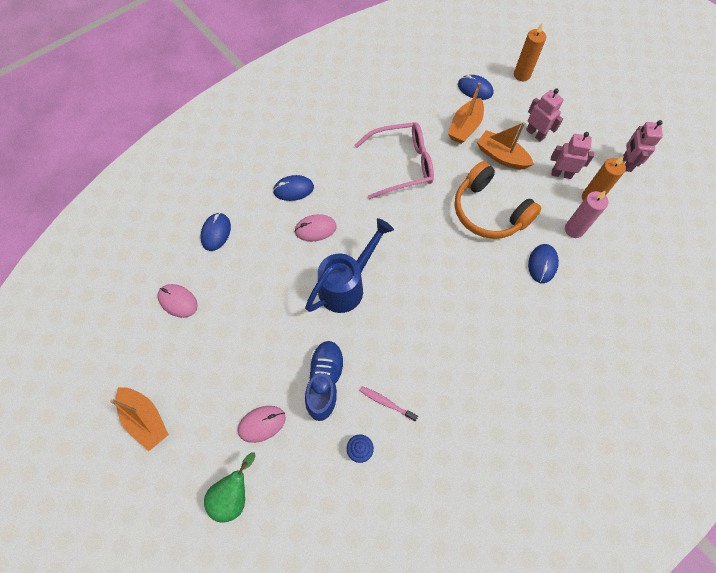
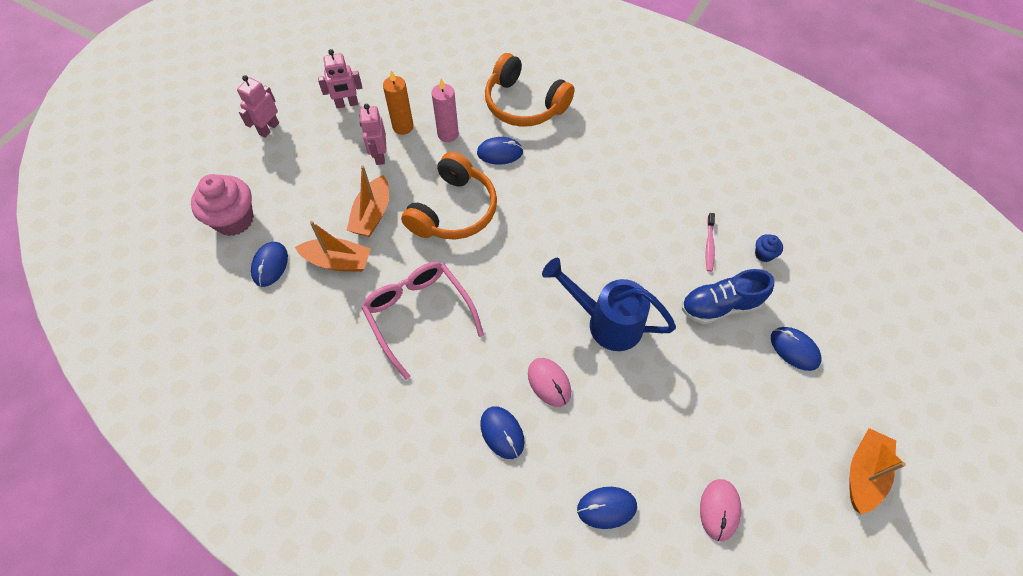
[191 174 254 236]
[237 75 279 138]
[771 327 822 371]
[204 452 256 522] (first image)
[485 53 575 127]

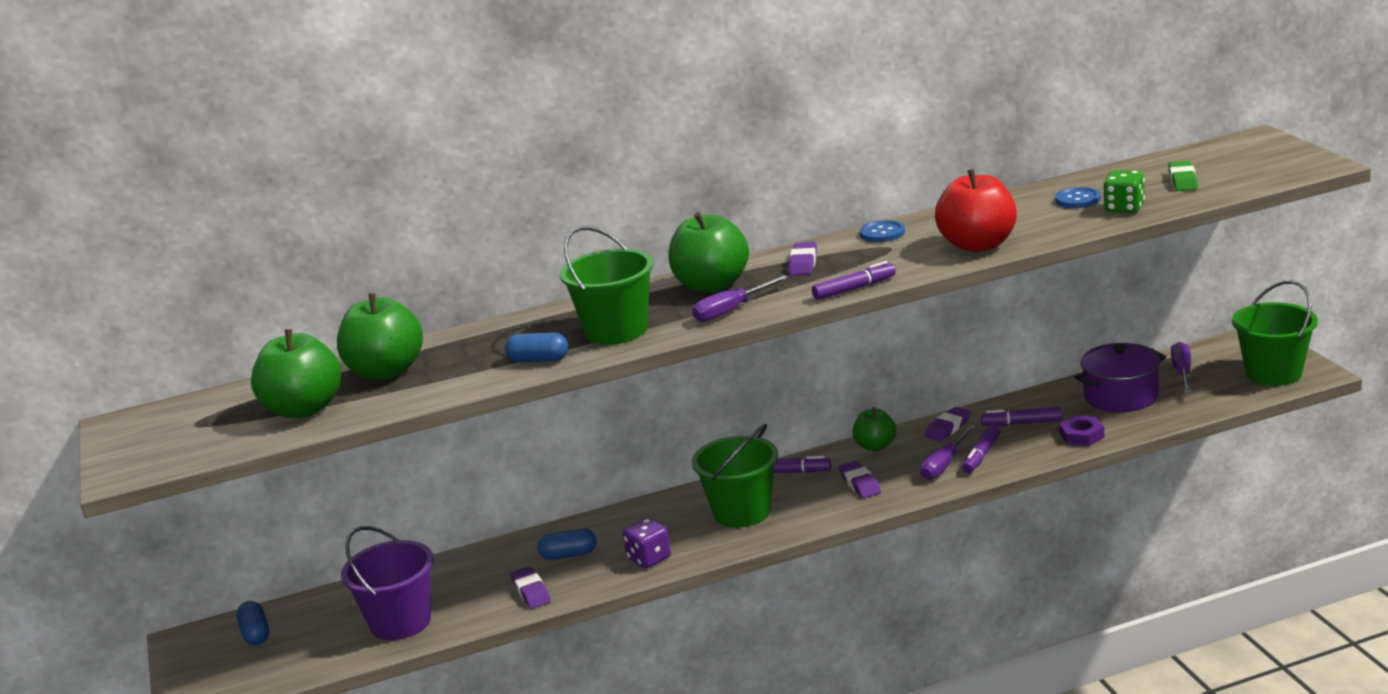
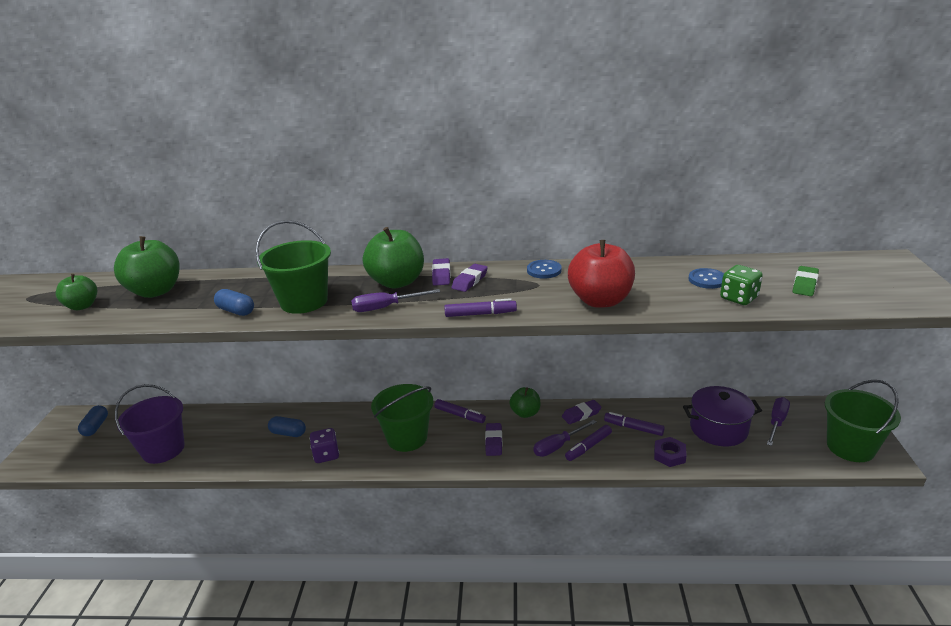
[56 274 97 310]
[432 258 451 286]

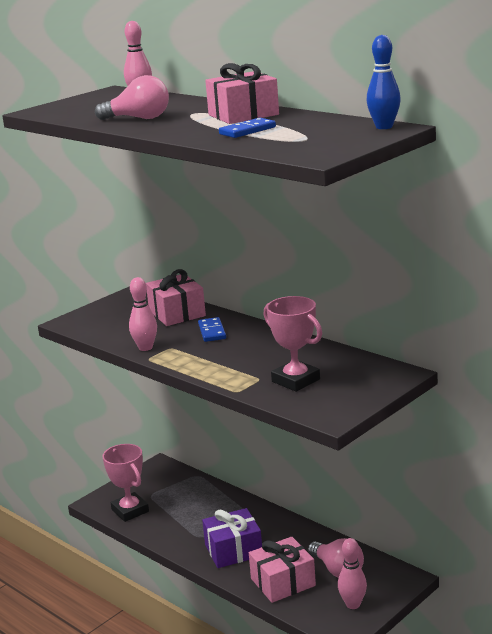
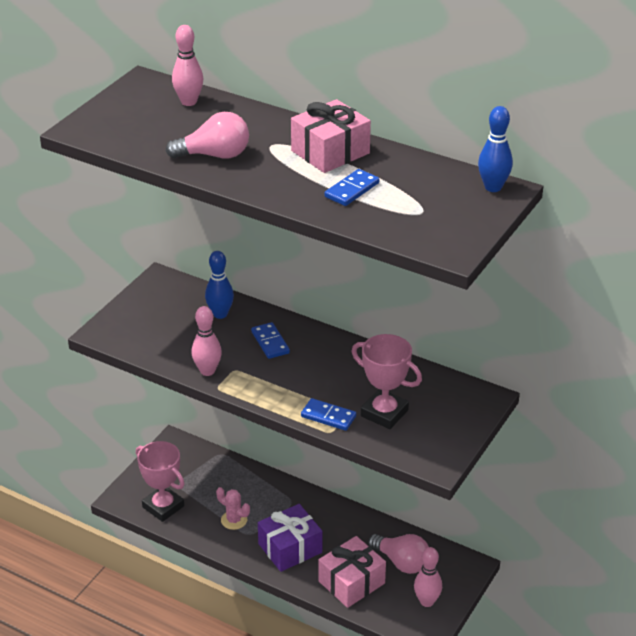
[205 251 234 319]
[301 398 356 431]
[216 487 250 530]

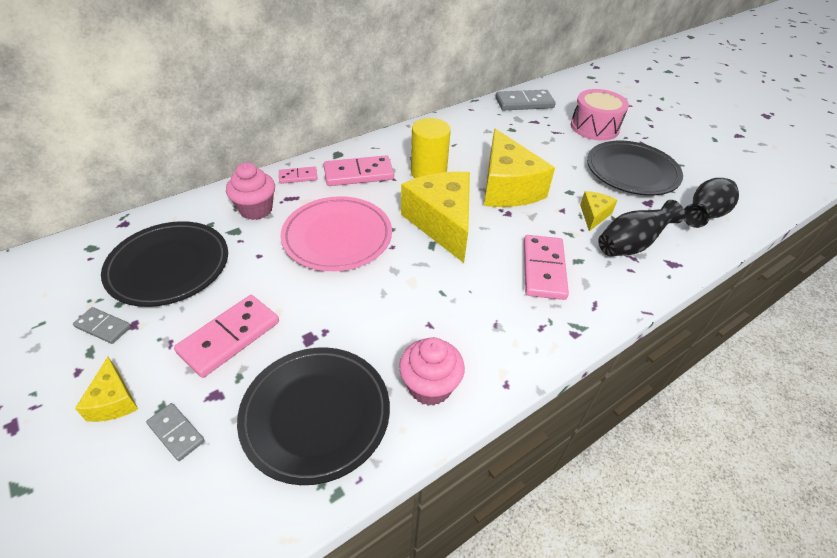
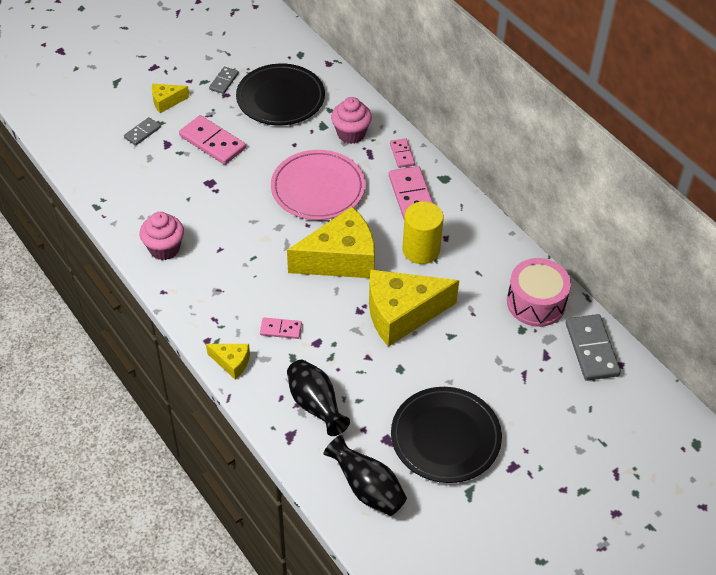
[507 258 571 327]
[206 344 250 379]
[260 318 302 339]
[237 347 390 485] (first image)

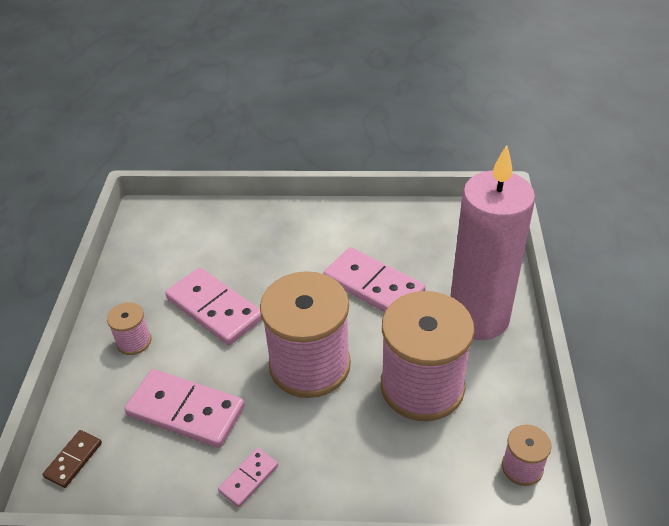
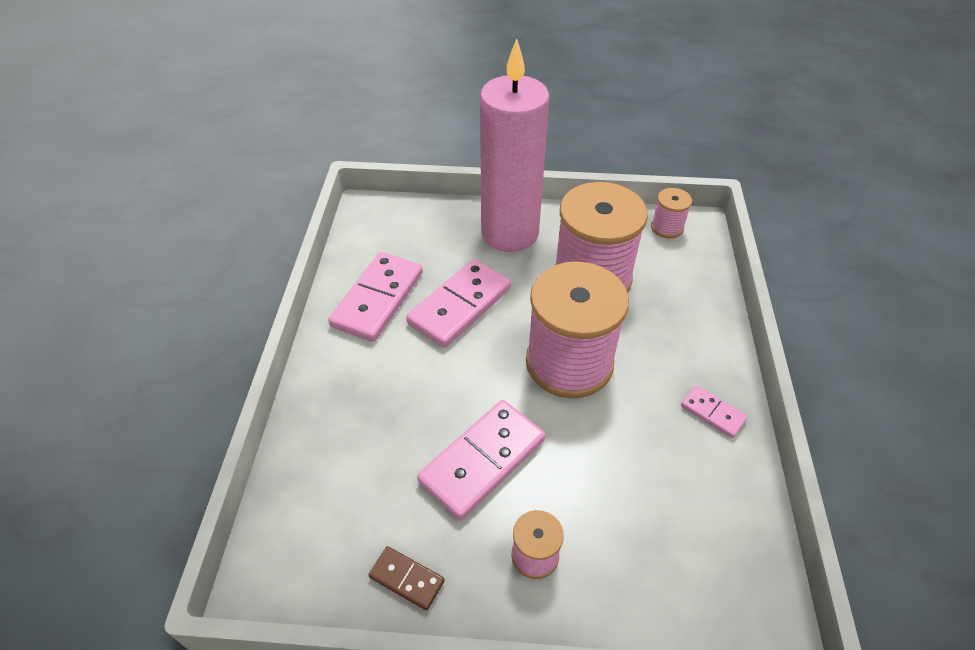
[328 252 423 342]
[368 546 445 610]

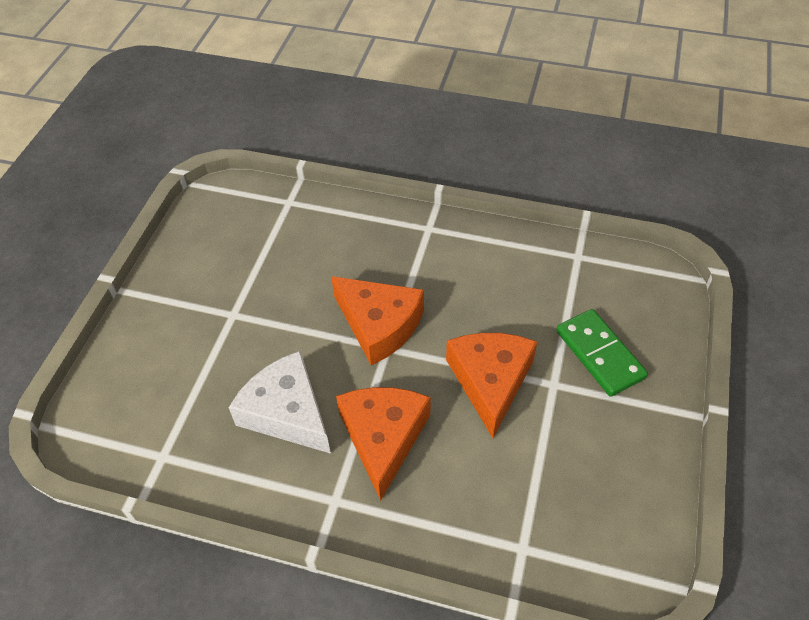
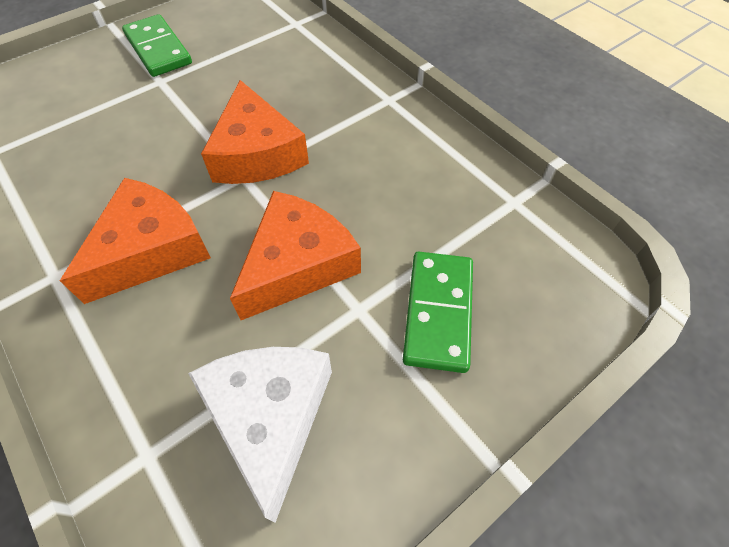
[188 347 332 523]
[122 14 192 77]

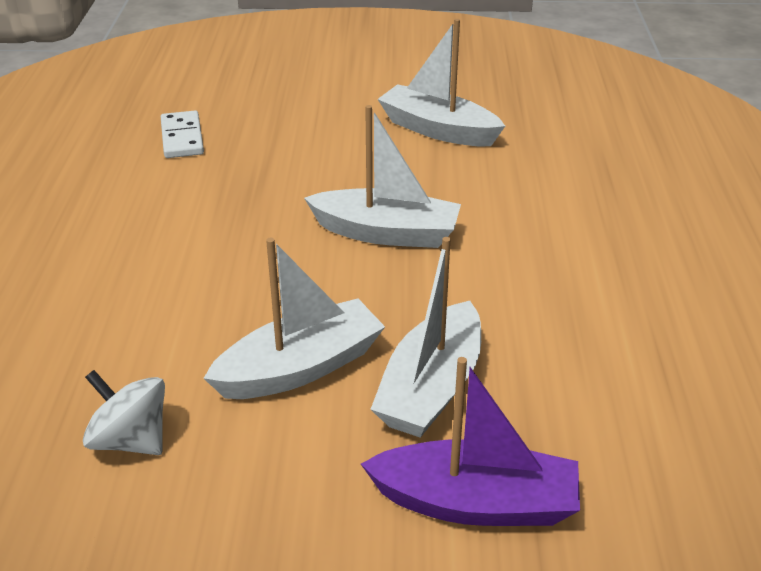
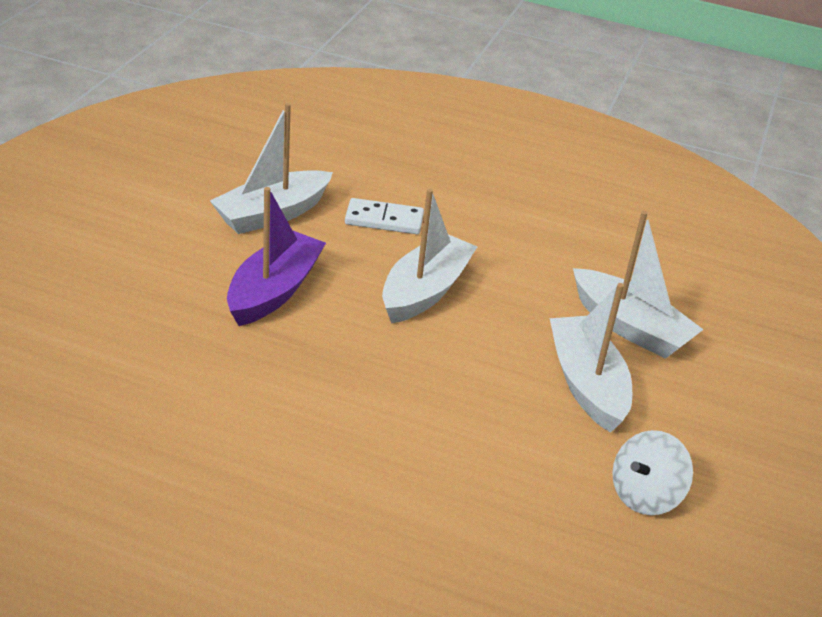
[345 198 424 234]
[227 187 326 326]

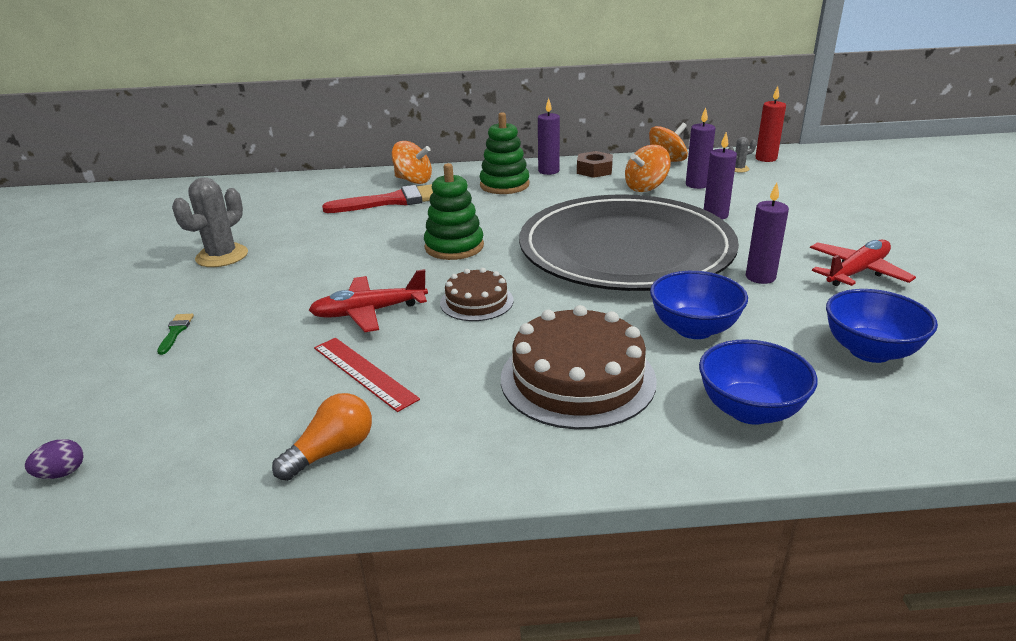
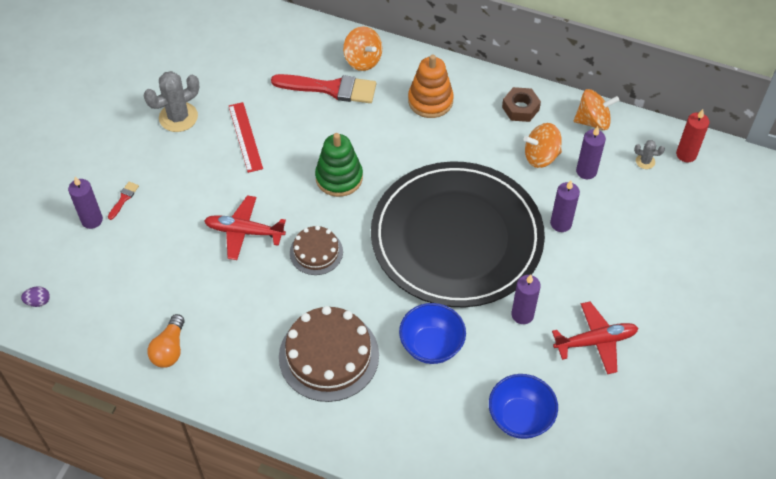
[68 177 103 229]
[408 54 454 118]
[108 182 139 220]
[229 102 263 173]
[699 339 818 425] (first image)
[148 314 185 368]

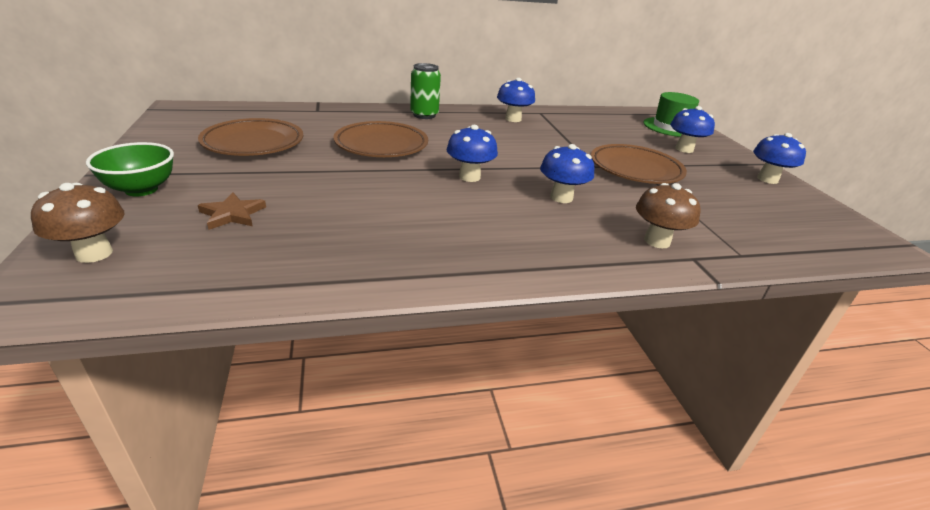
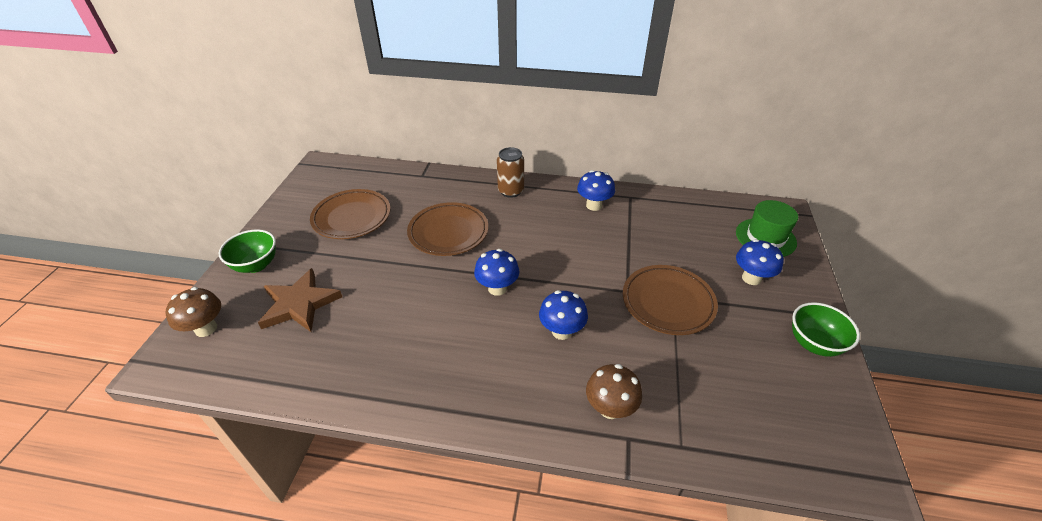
[497 147 524 198]
[792 302 860 357]
[258 268 342 332]

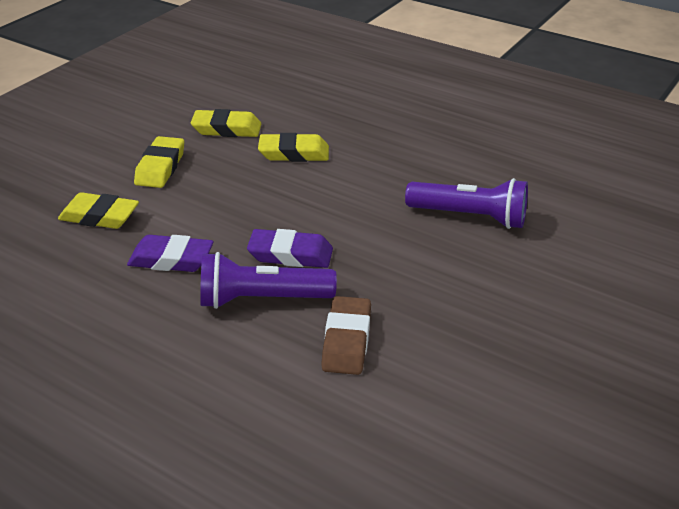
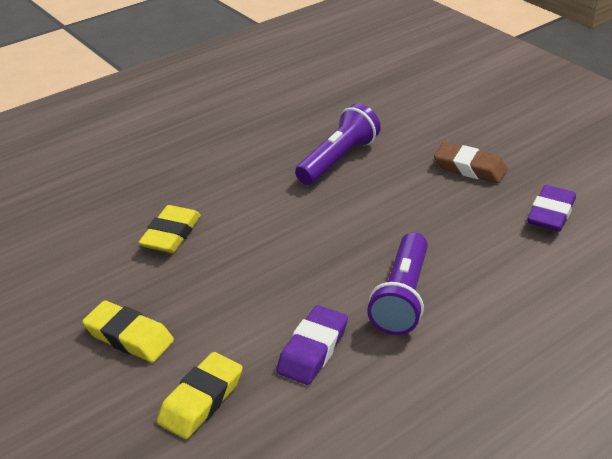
[191 109 261 137] (first image)
[527 185 576 232]
[434 142 507 183]

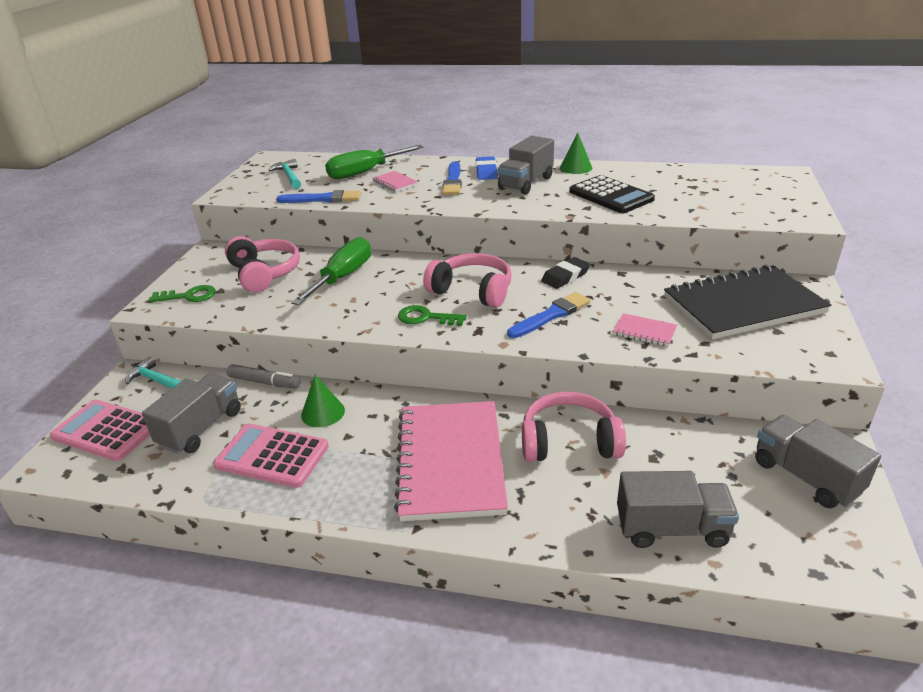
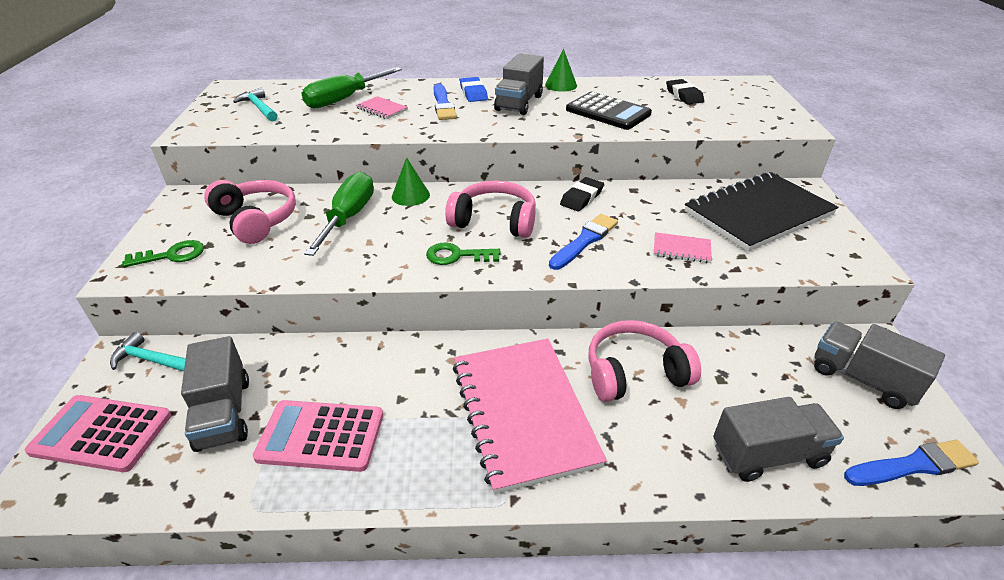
[844 440 979 486]
[227 364 301 389] (first image)
[181 336 249 452]
[392 157 430 206]
[666 79 704 105]

